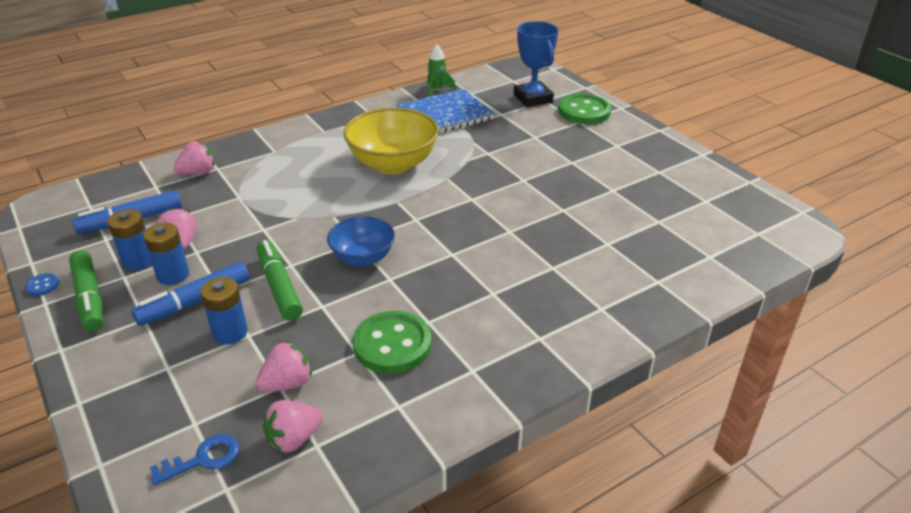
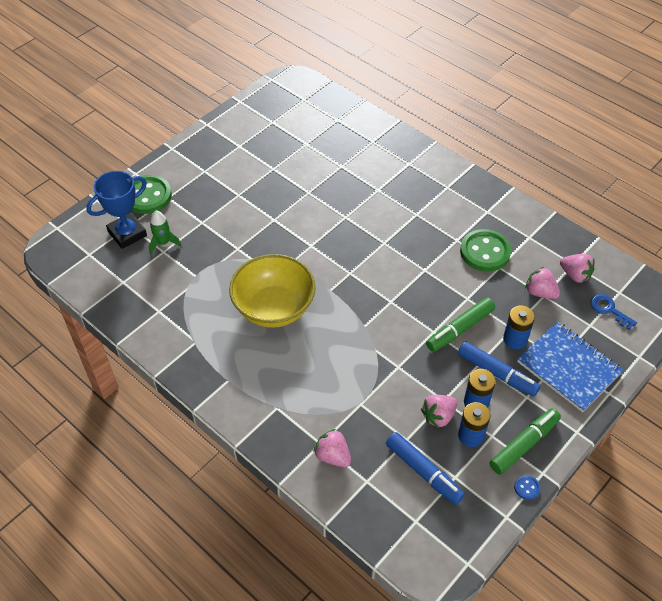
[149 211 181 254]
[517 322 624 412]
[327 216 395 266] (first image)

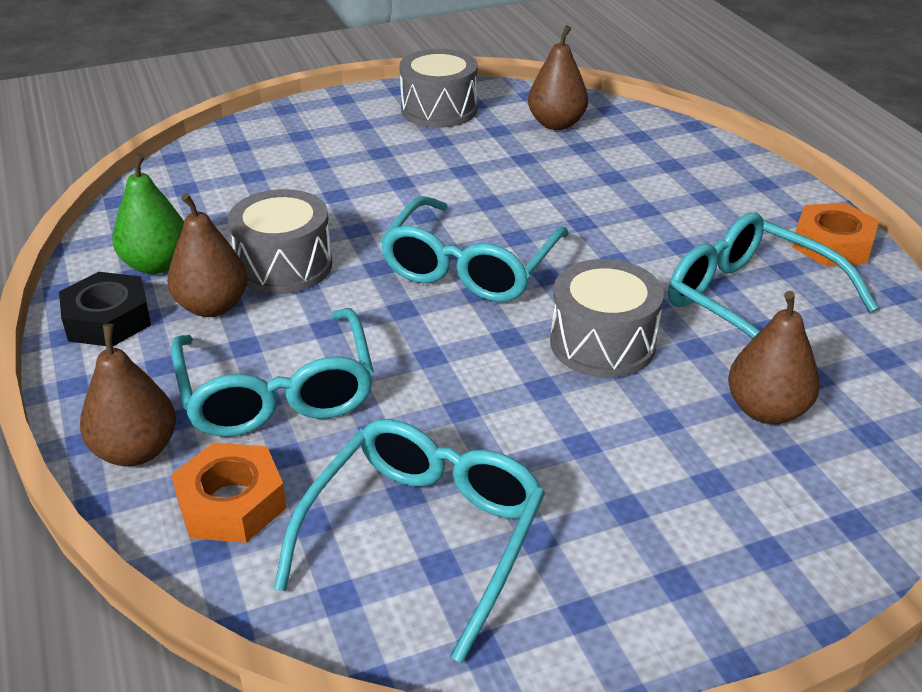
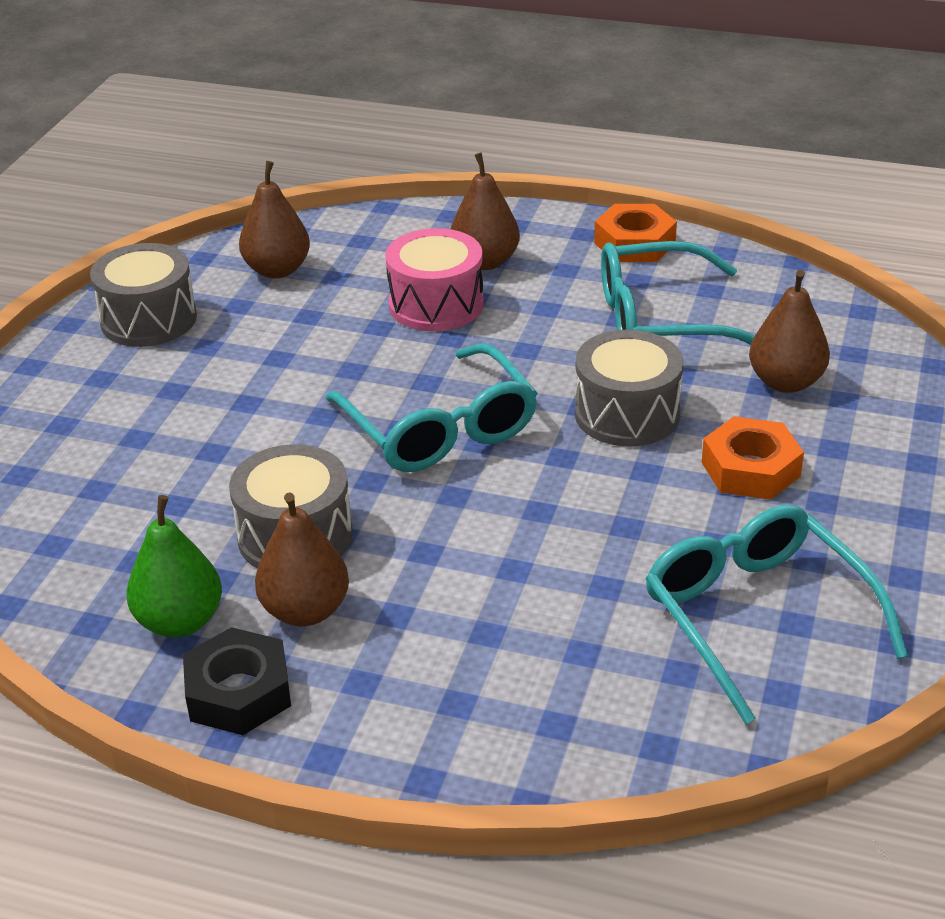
[171 308 374 437] (first image)
[451 152 520 270]
[702 416 804 500]
[385 228 484 331]

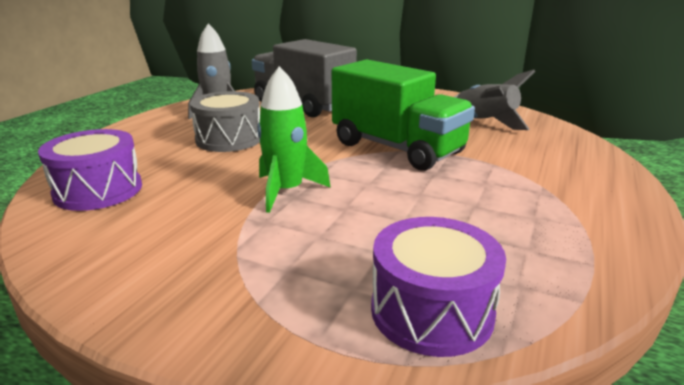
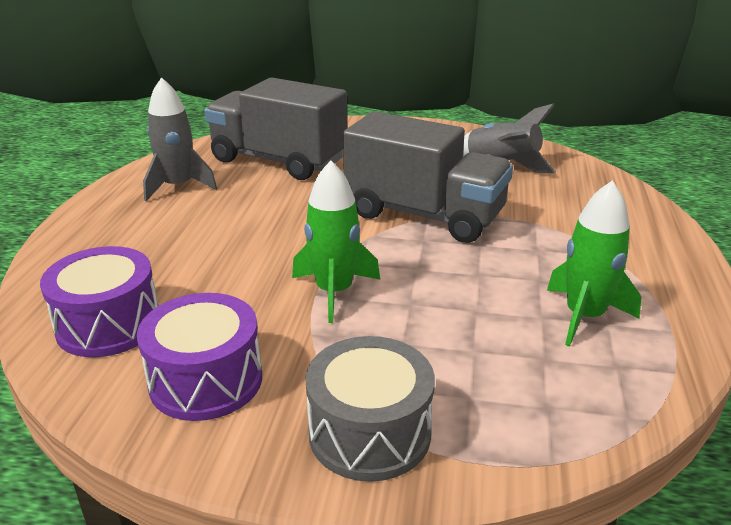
[343 111 513 243]
[305 336 435 482]
[137 293 262 421]
[547 180 641 346]

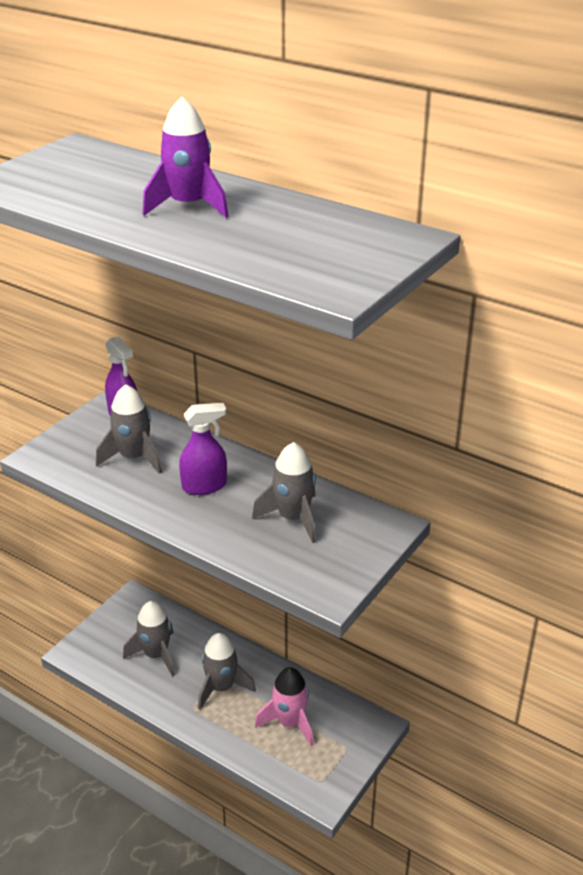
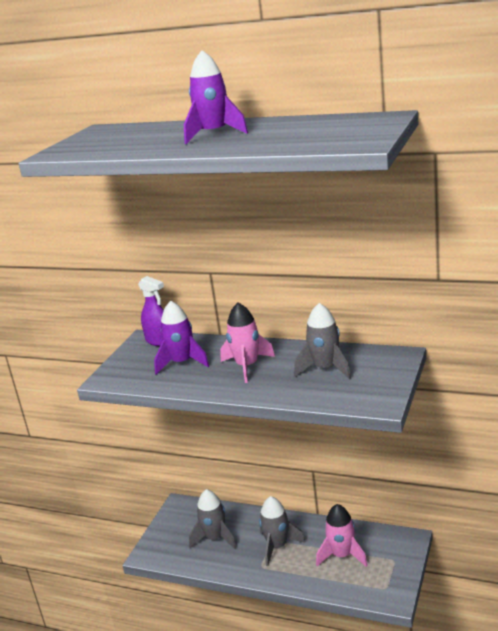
[154 301 209 375]
[220 303 275 383]

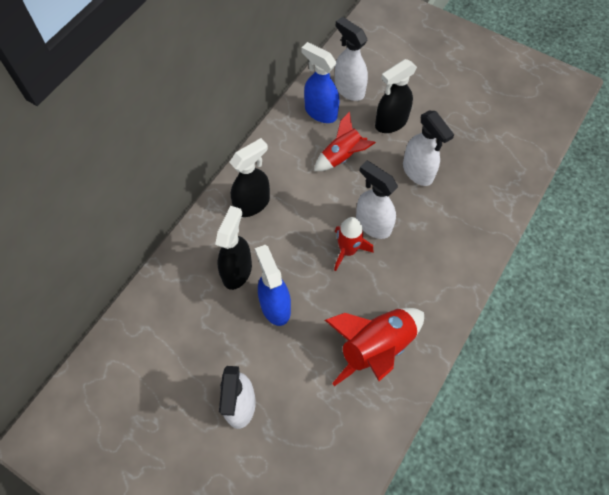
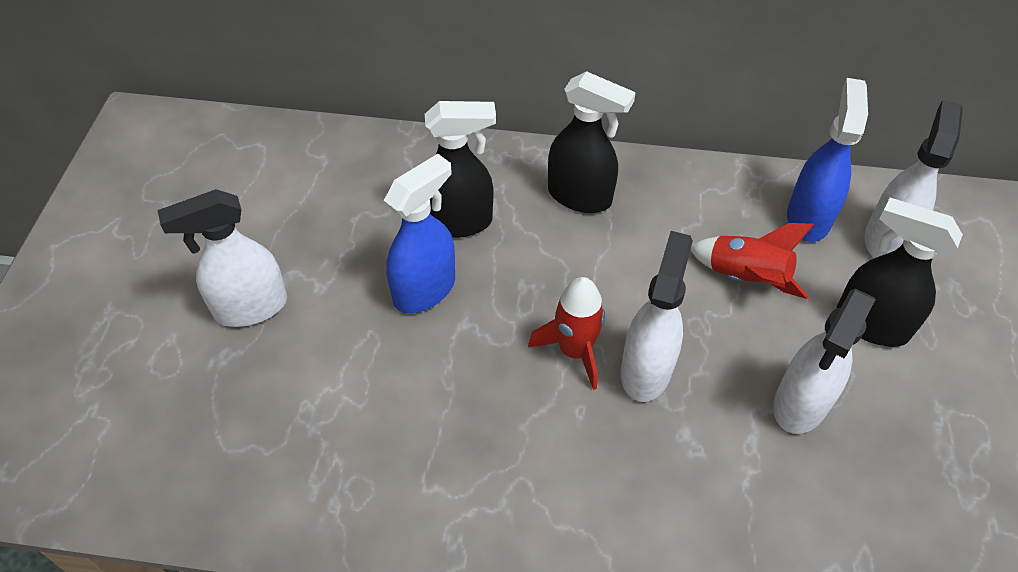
[325 308 424 386] (first image)

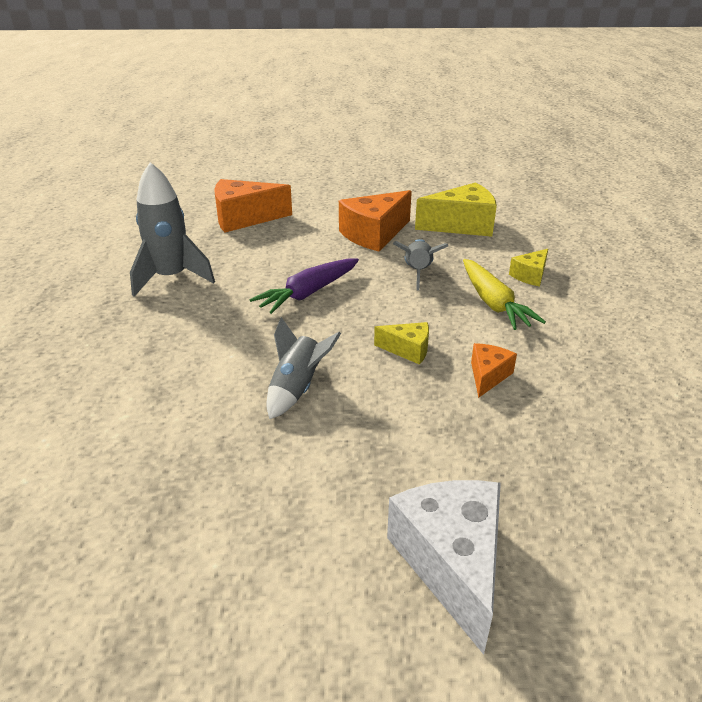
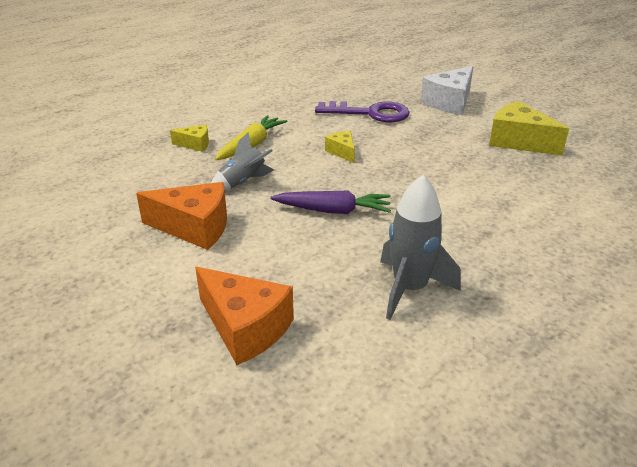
[489 101 569 156]
[266 317 341 419] (first image)
[471 343 517 398] (first image)
[315 101 410 122]

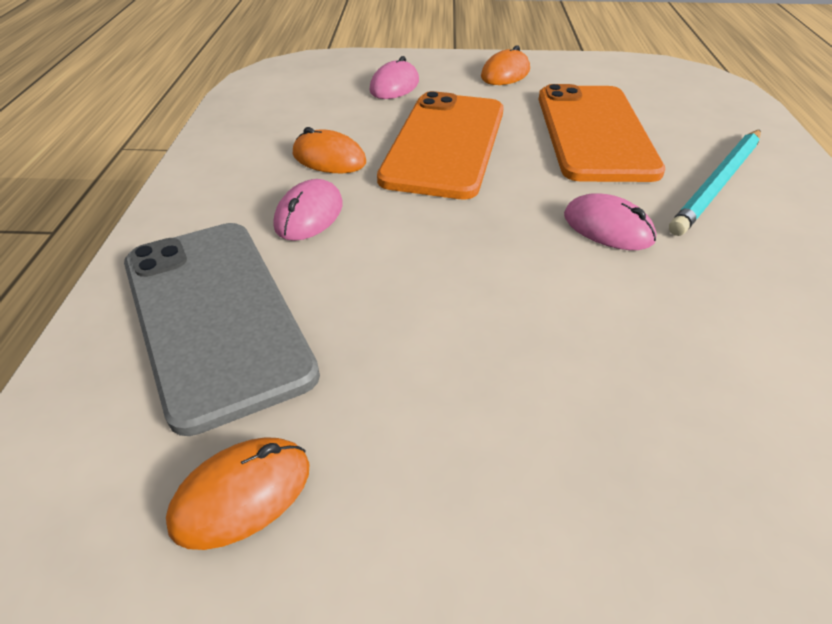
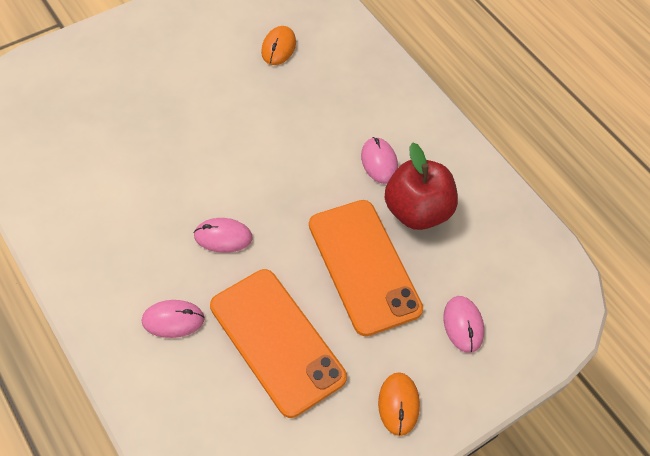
[385 143 458 230]
[142 300 205 338]
[124 223 320 436] (first image)

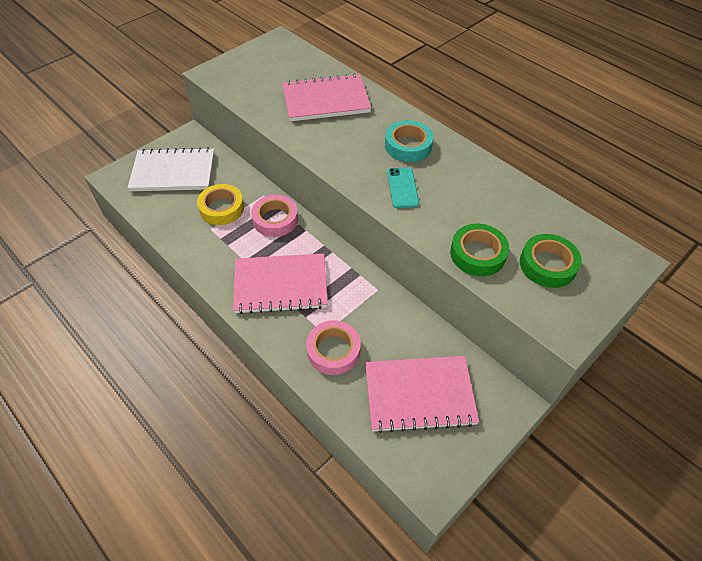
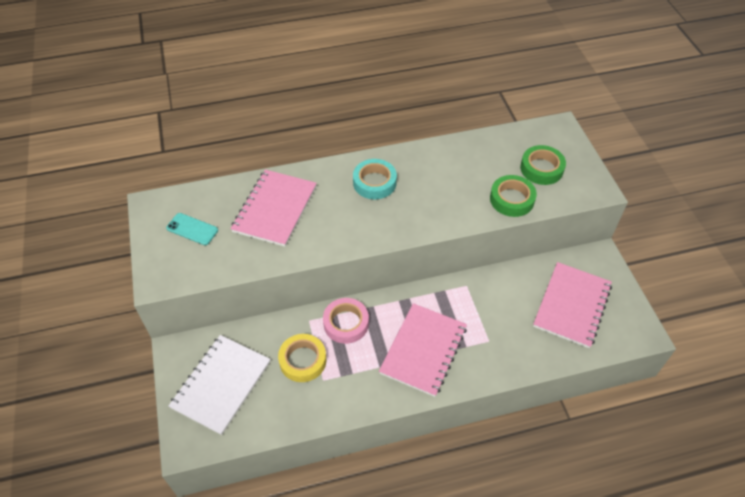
[166 213 218 245]
[306 320 361 375] (first image)

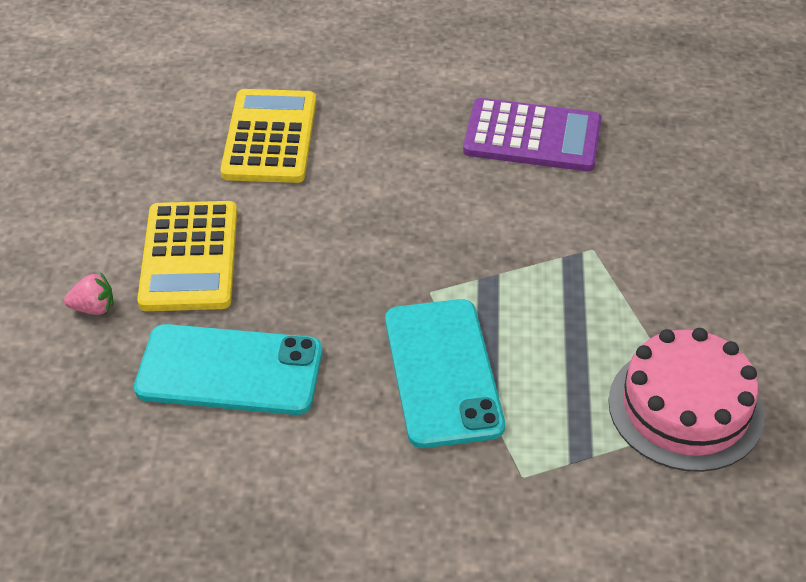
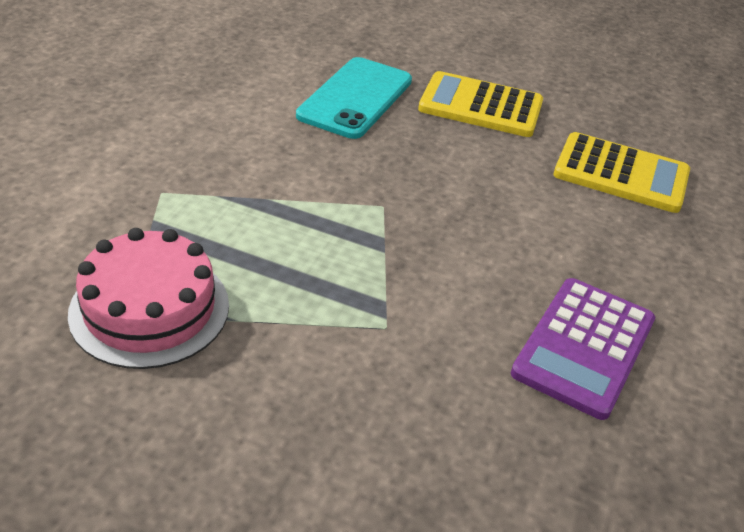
[64 272 114 315] (first image)
[385 299 505 448] (first image)

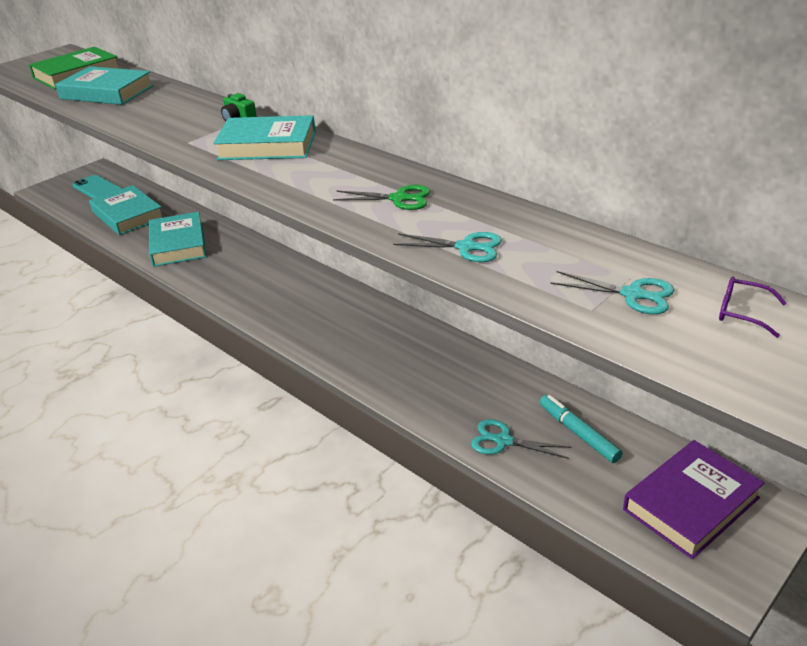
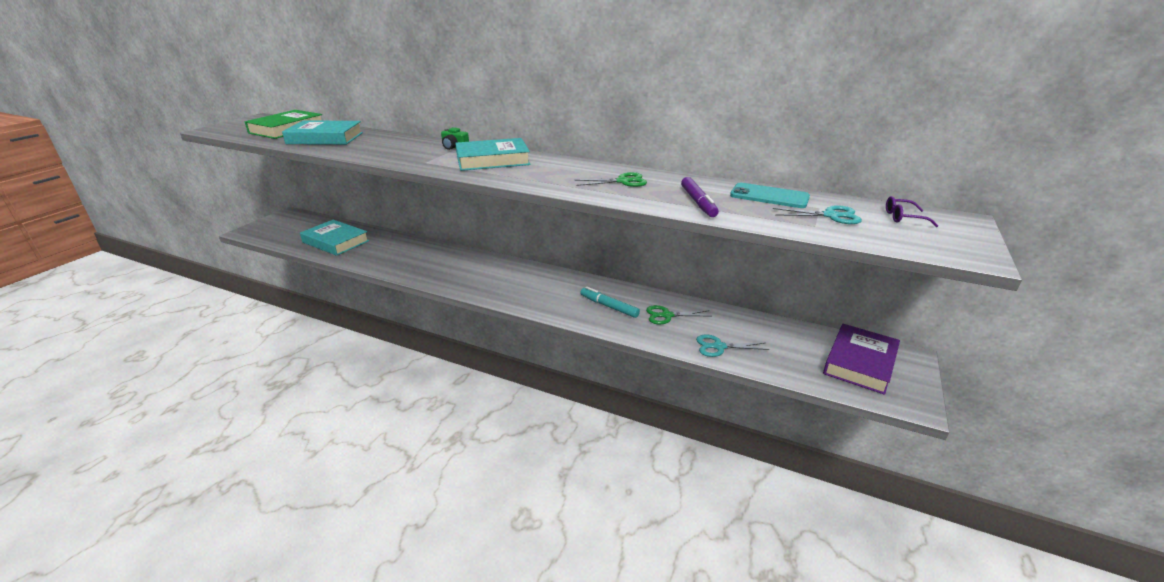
[730 183 810 208]
[149 212 206 267] (first image)
[681 177 719 217]
[580 287 640 318]
[646 305 709 324]

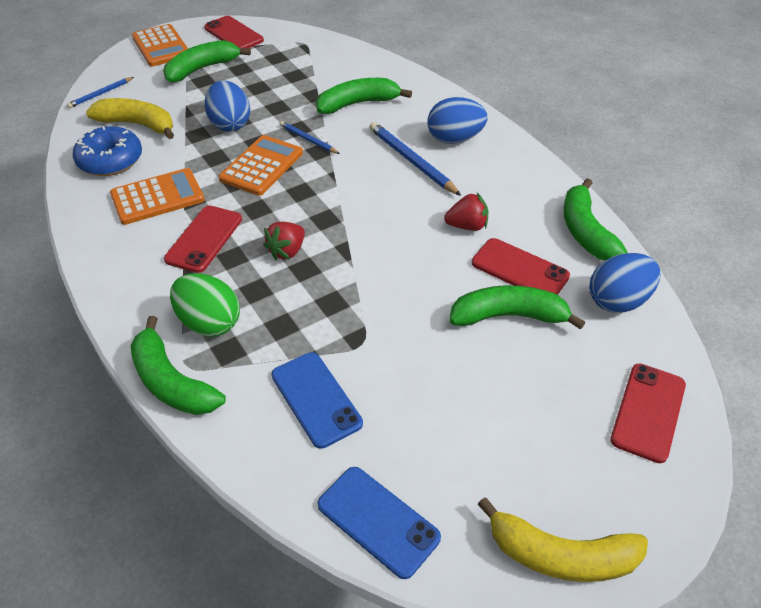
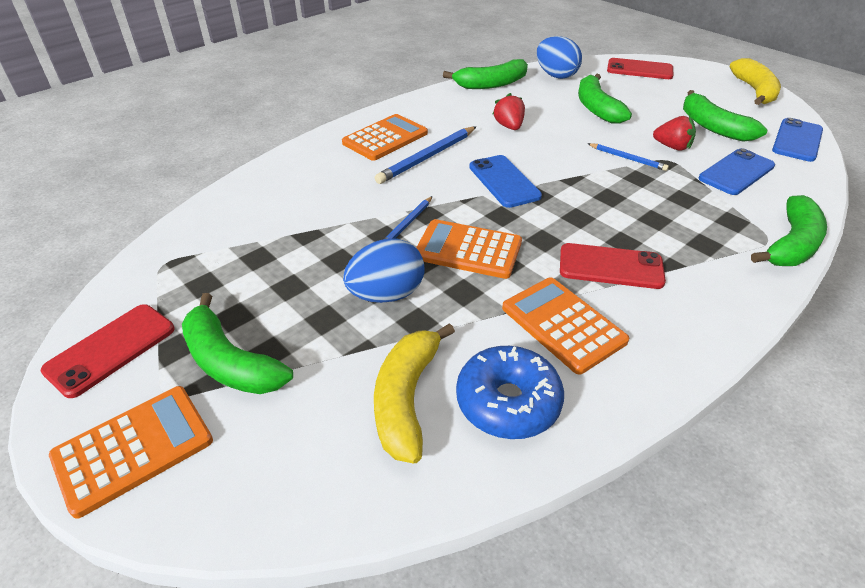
[587 143 669 171]
[683 90 767 142]
[342 114 428 161]
[653 116 696 150]
[472 238 570 295] (first image)
[170 274 240 337] (first image)
[469 155 542 208]

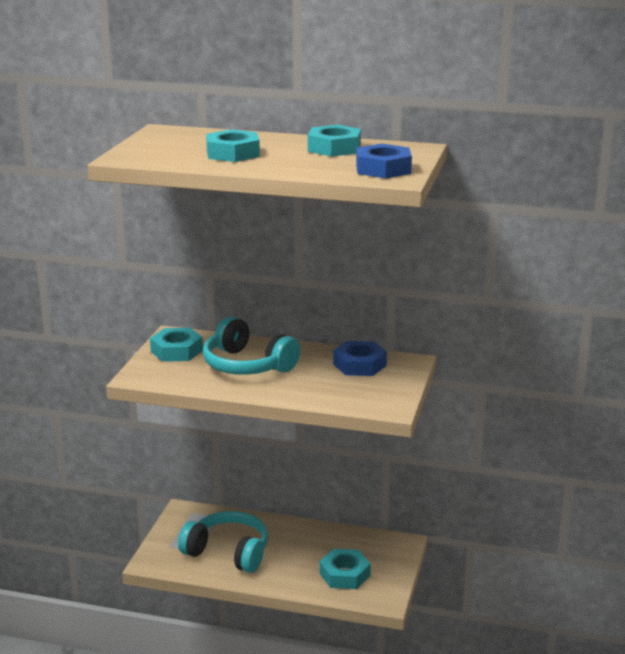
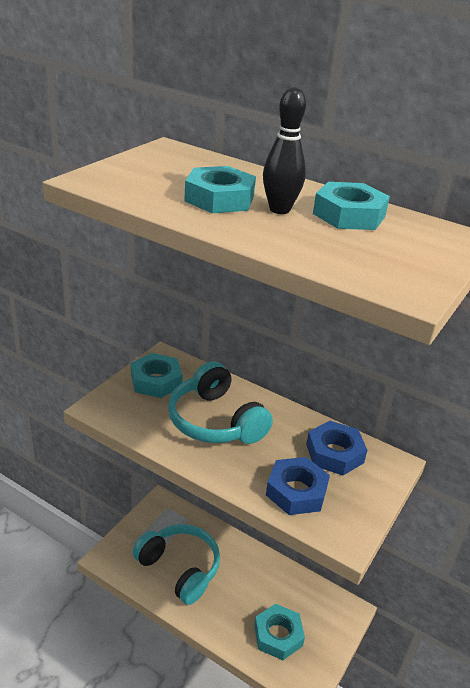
[266 457 330 515]
[263 87 306 214]

